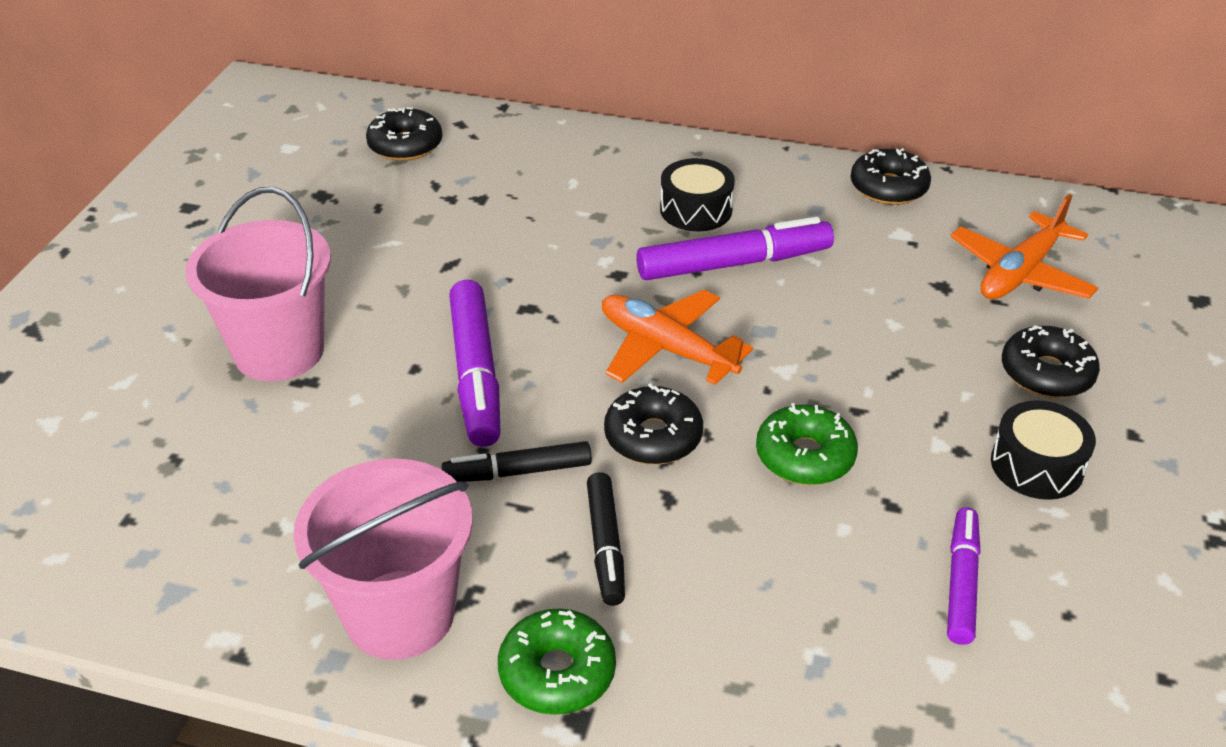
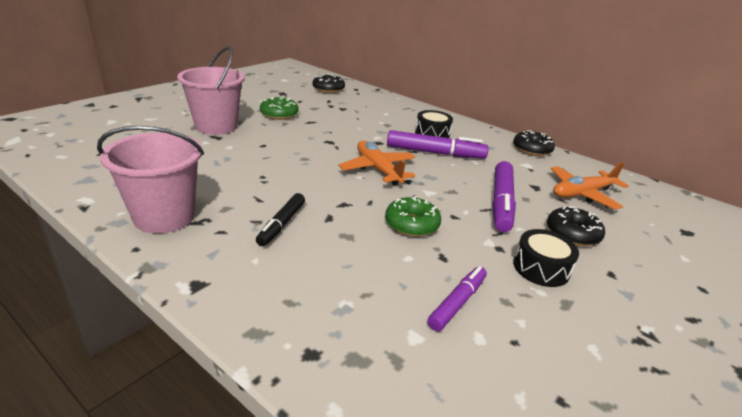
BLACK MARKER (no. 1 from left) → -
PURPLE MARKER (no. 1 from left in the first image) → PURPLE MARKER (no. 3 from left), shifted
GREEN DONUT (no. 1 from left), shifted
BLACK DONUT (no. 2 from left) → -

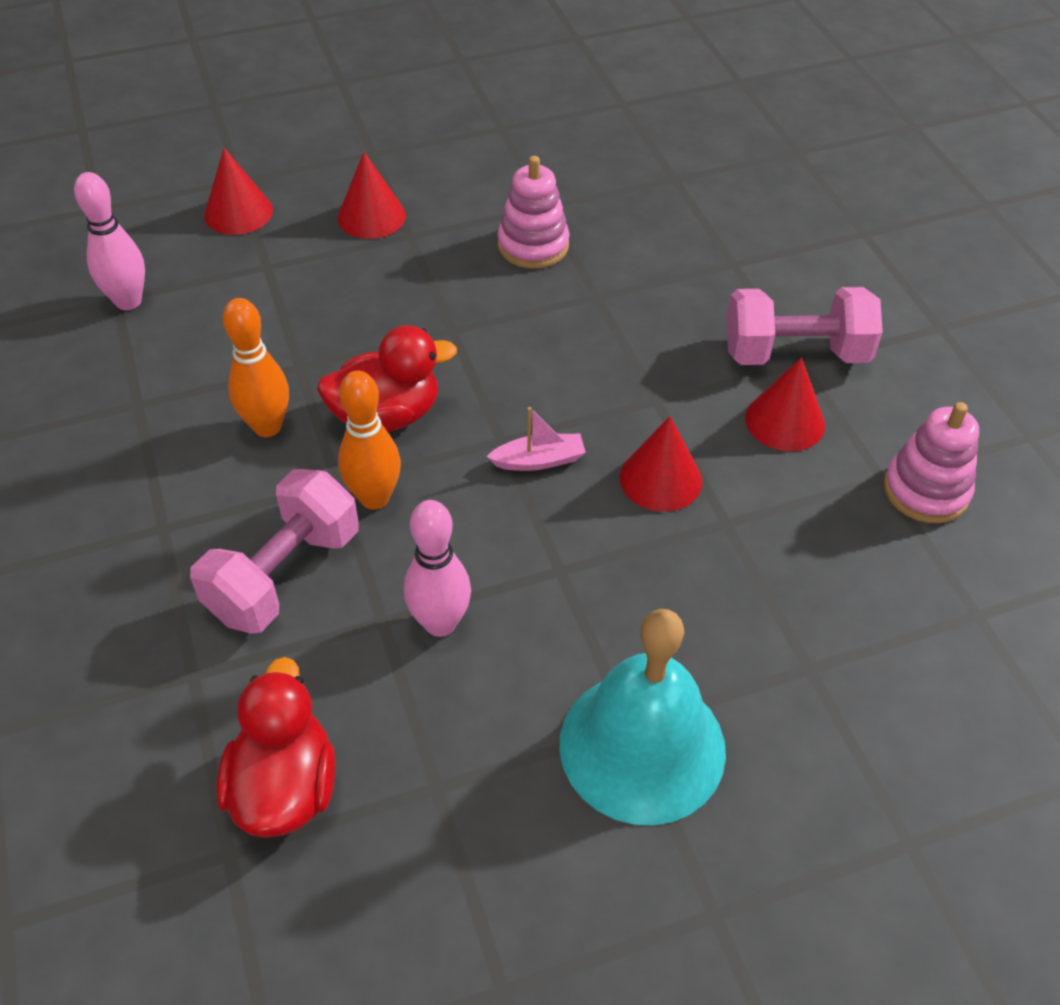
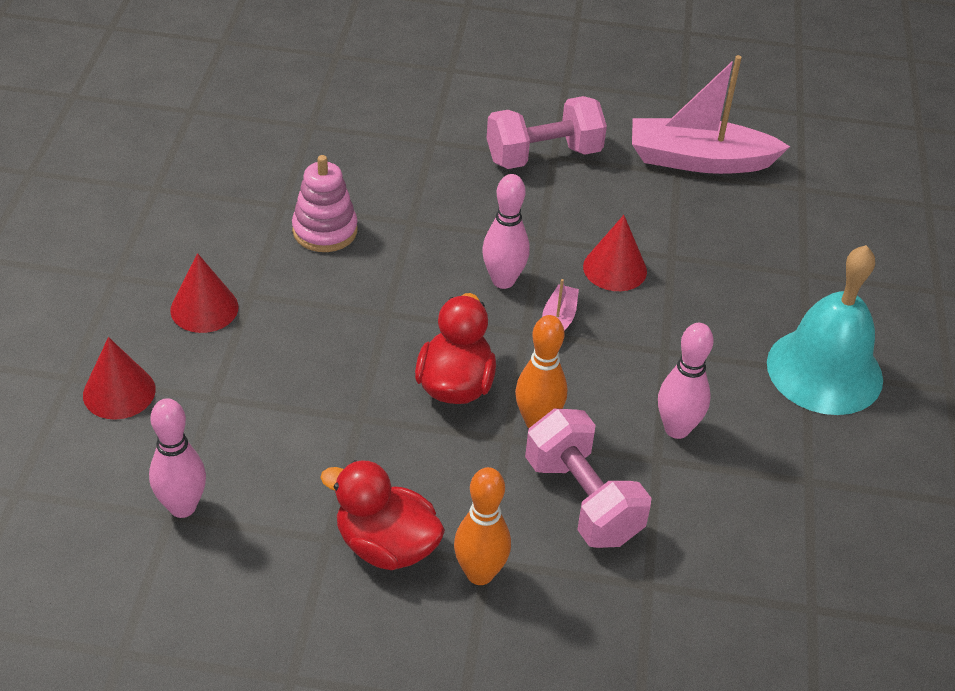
RED DUCK (no. 1 from left), shifted
ORANGE BOWLING PIN (no. 1 from left), shifted
PINK DUMBBELL (no. 2 from left in the first image) → PINK DUMBBELL (no. 1 from left), 45 degrees clockwise
RED CONE (no. 4 from left) → -
PINK STACKING TOY (no. 2 from left) → PINK BOAT (no. 2 from left)
- → PINK BOWLING PIN (no. 2 from left)

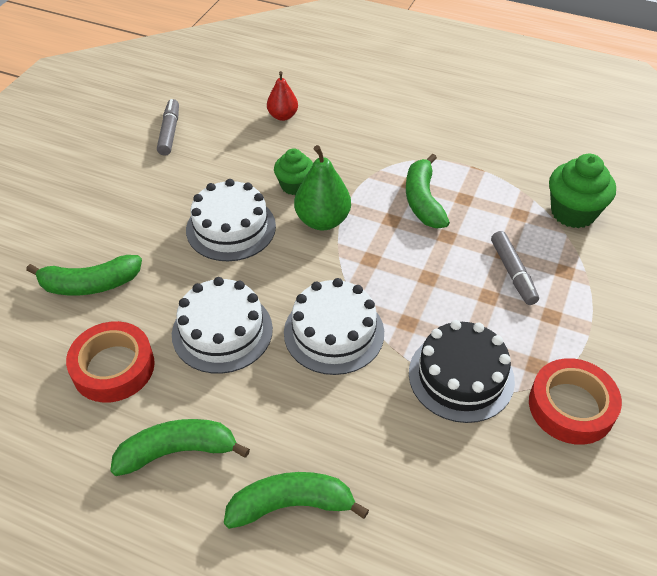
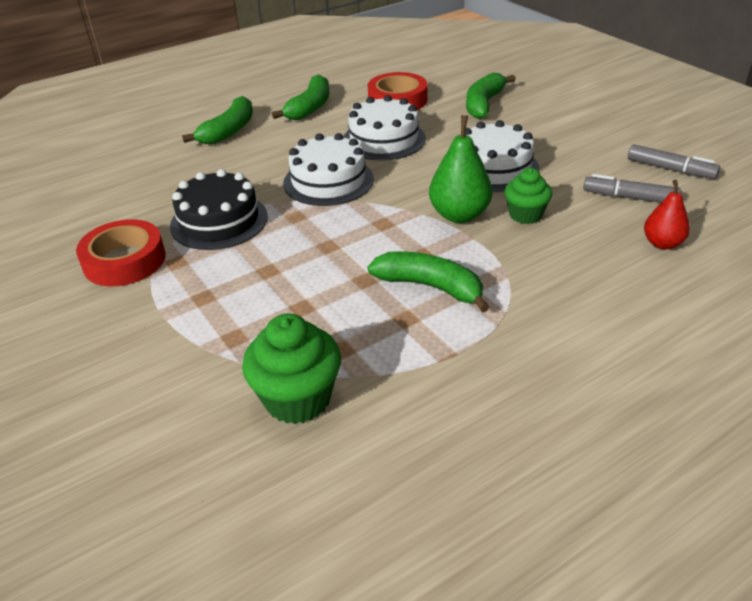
GREY MARKER (no. 2 from left in the first image) → GREY MARKER (no. 1 from left), shifted

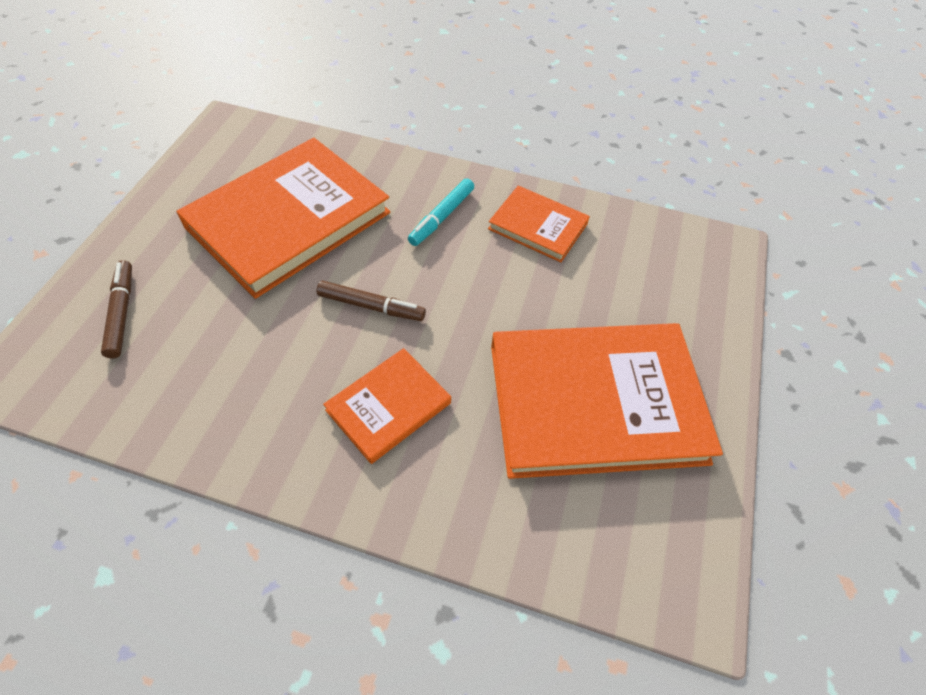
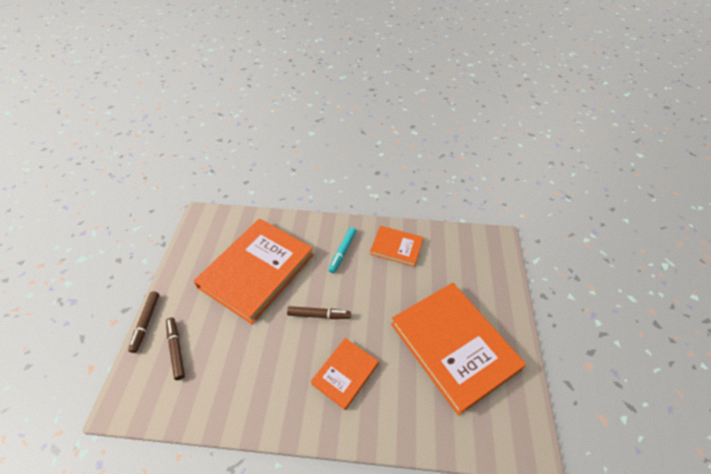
ORANGE BOOK (no. 4 from left), 75 degrees clockwise
- → BROWN MARKER (no. 1 from left)

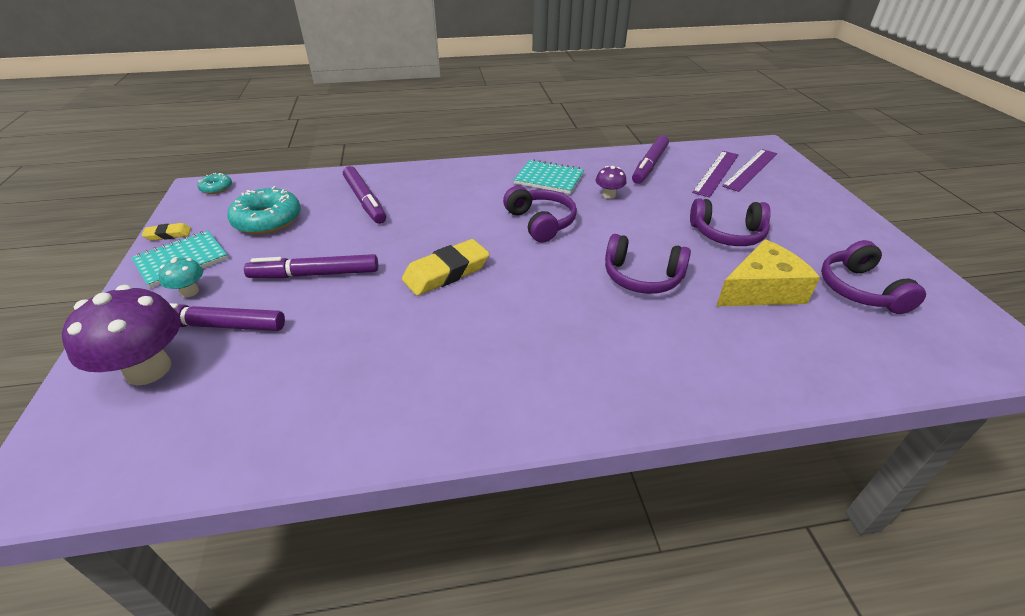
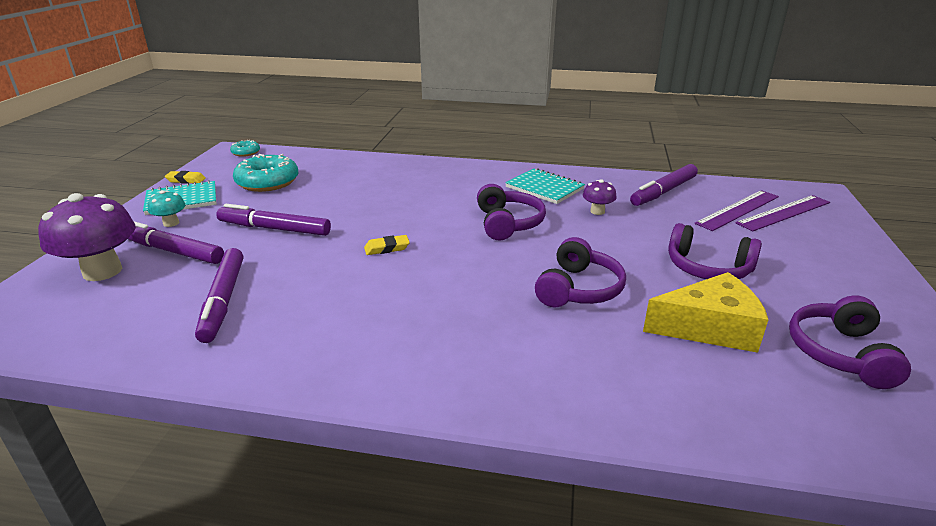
PURPLE MARKER (no. 3 from left in the first image) → PURPLE MARKER (no. 2 from left), shifted
YELLOW ERASER (no. 2 from left), x0.52
PURPLE HEADPHONES (no. 2 from left), 105 degrees counterclockwise

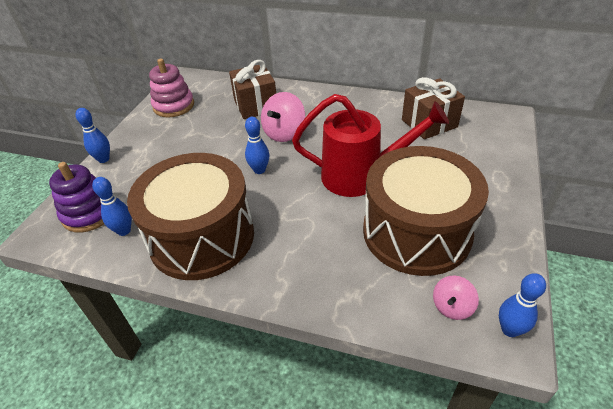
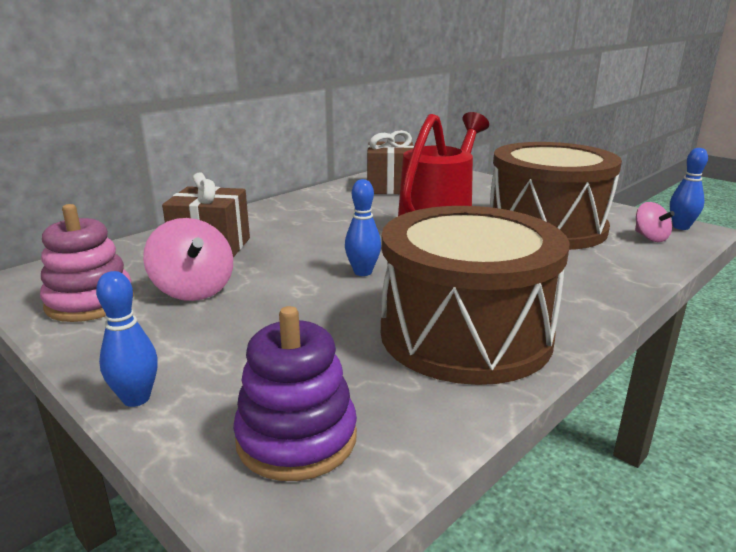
BLUE BOWLING PIN (no. 2 from left) → -
PINK SPINNING TOP (no. 1 from left), shifted

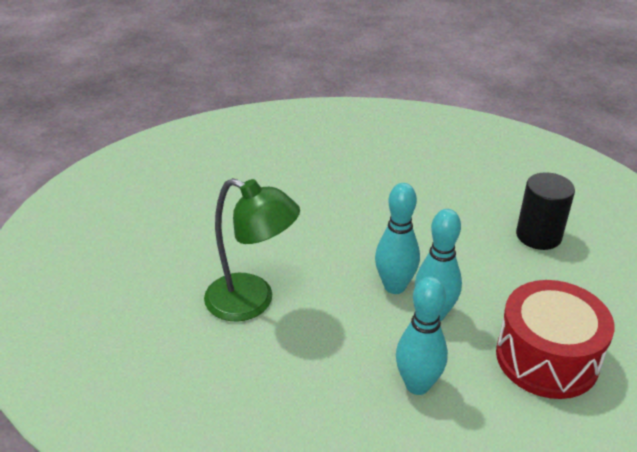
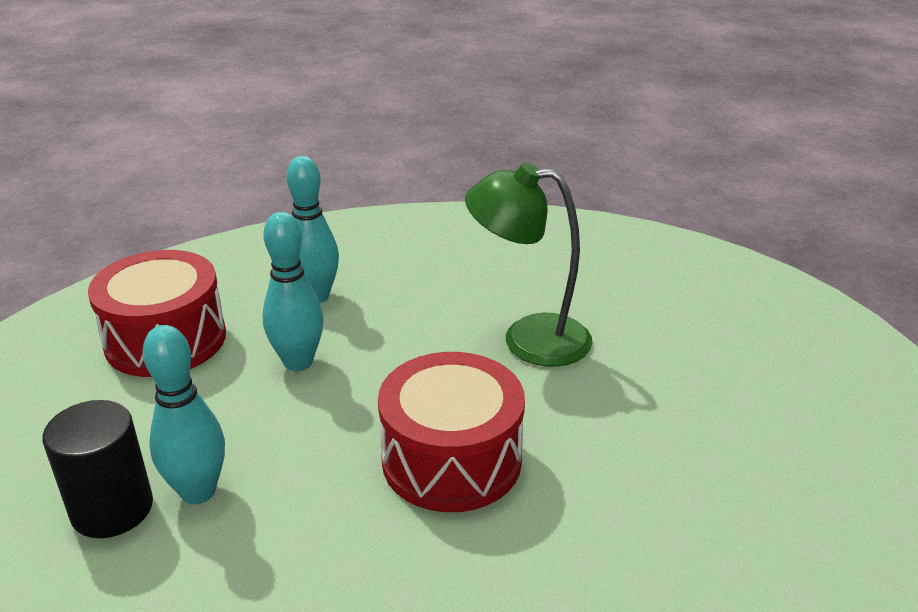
TURQUOISE BOWLING PIN (no. 1 from left), shifted
- → RED DRUM (no. 2 from left)

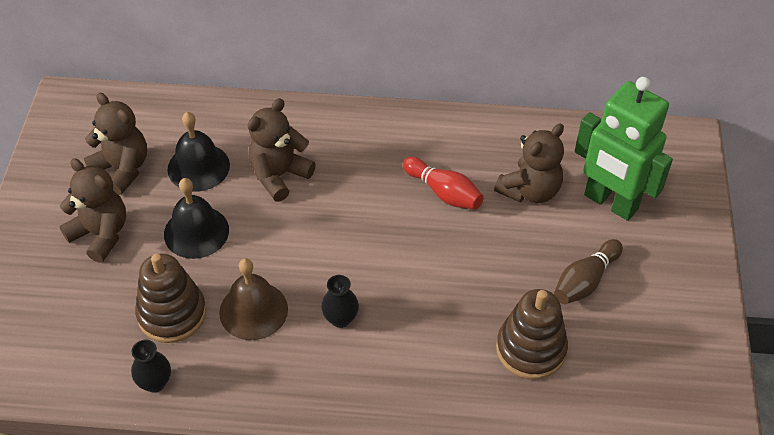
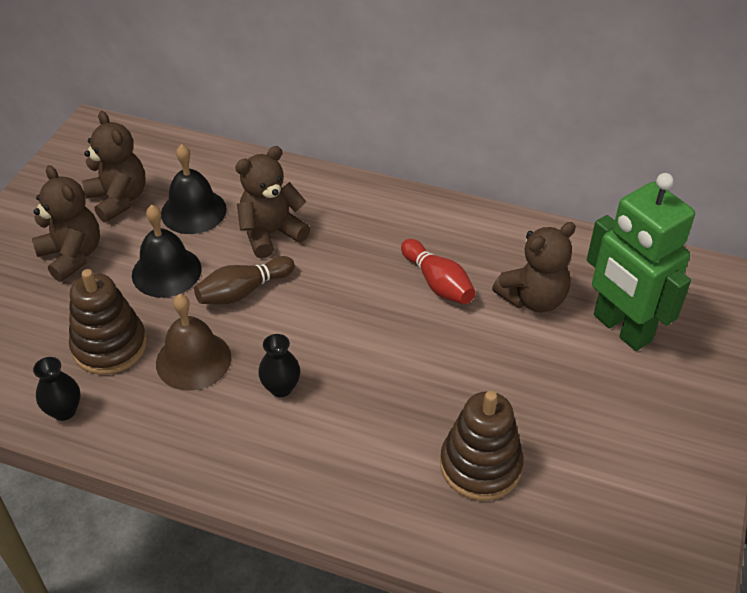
BROWN BOWLING PIN, shifted

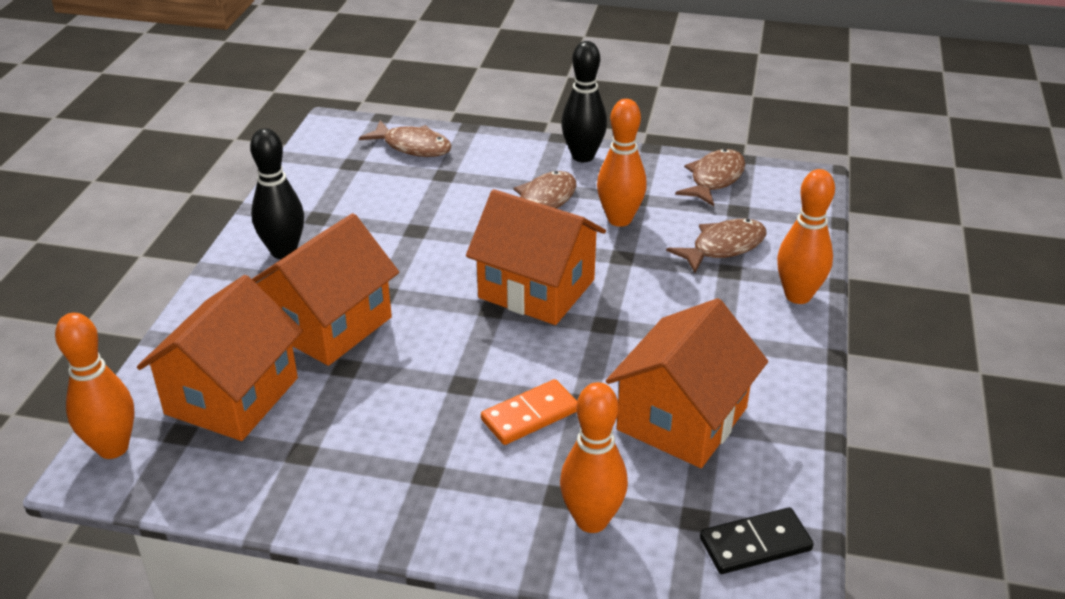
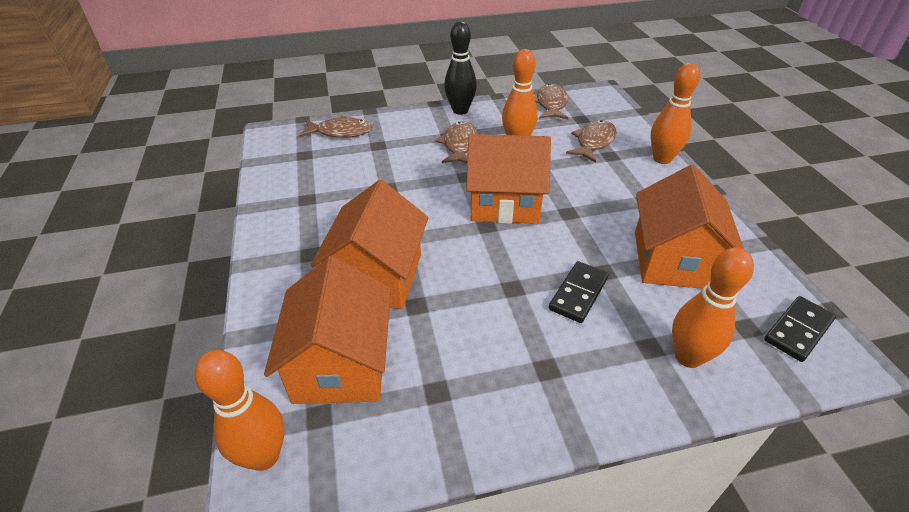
BLACK BOWLING PIN (no. 1 from left) → -
ORANGE DOMINO → BLACK DOMINO (no. 1 from left)

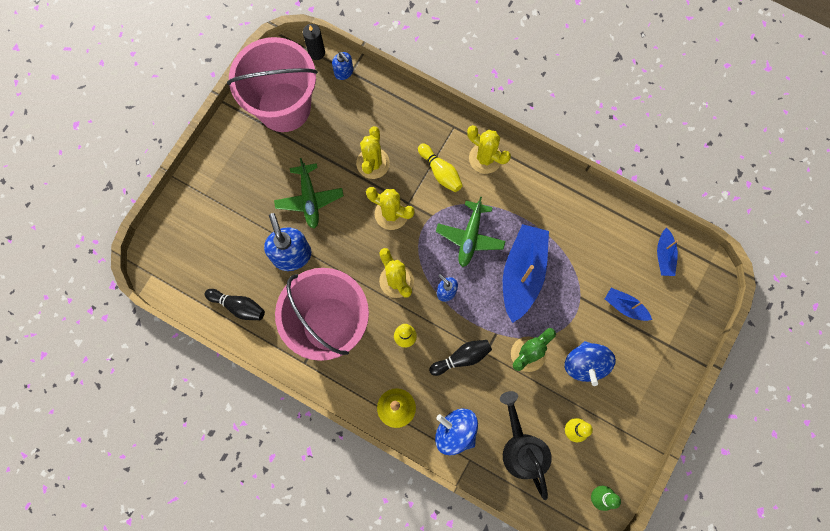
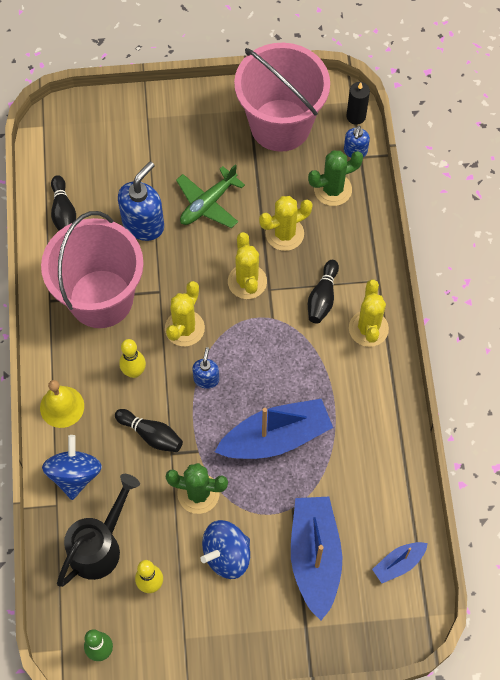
YELLOW BOWLING PIN (no. 2 from left) → BLACK BOWLING PIN (no. 3 from left)
GREEN PLANE (no. 2 from left) → -
BLUE BOAT (no. 2 from left), x2.00
- → GREEN CACTUS (no. 2 from left)

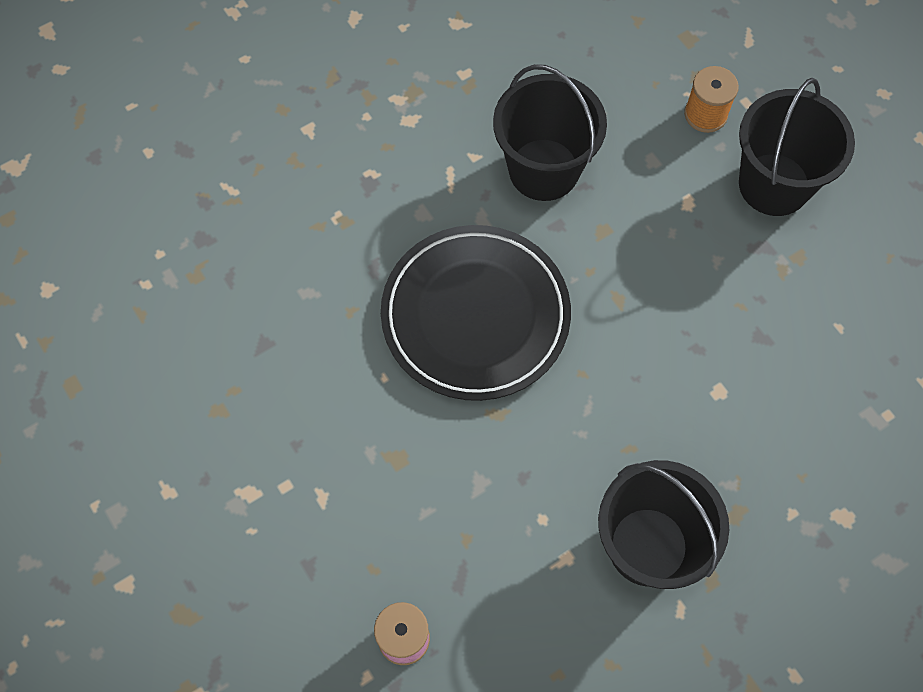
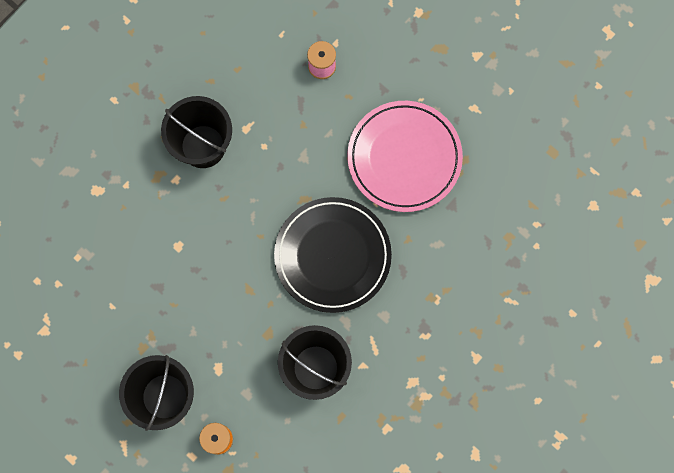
- → PINK PLATE

